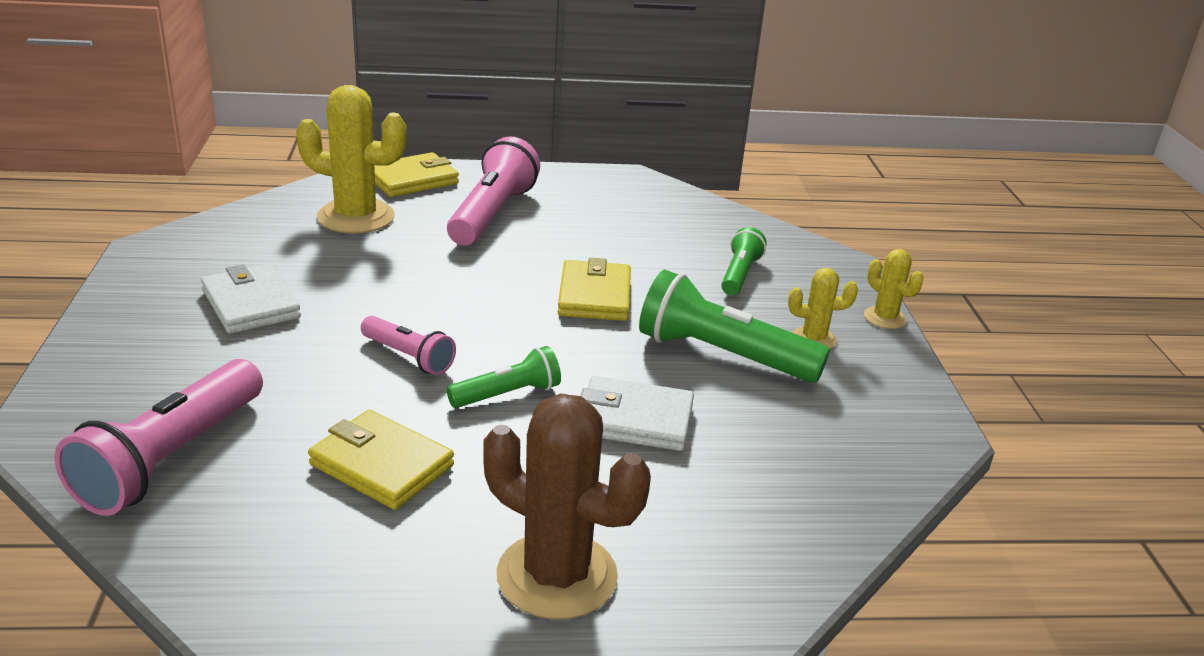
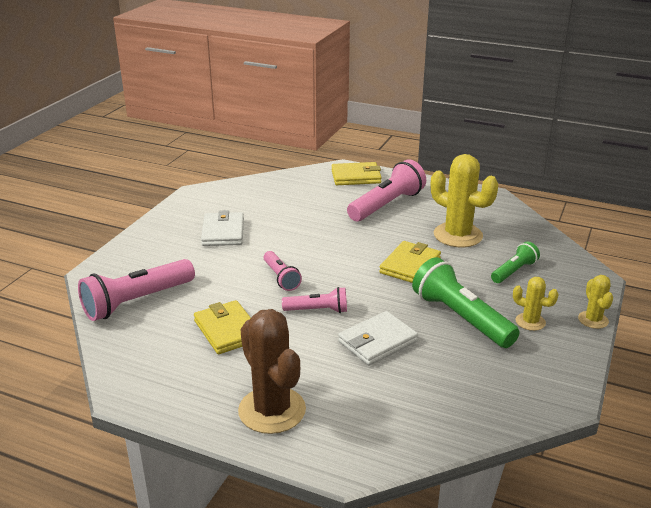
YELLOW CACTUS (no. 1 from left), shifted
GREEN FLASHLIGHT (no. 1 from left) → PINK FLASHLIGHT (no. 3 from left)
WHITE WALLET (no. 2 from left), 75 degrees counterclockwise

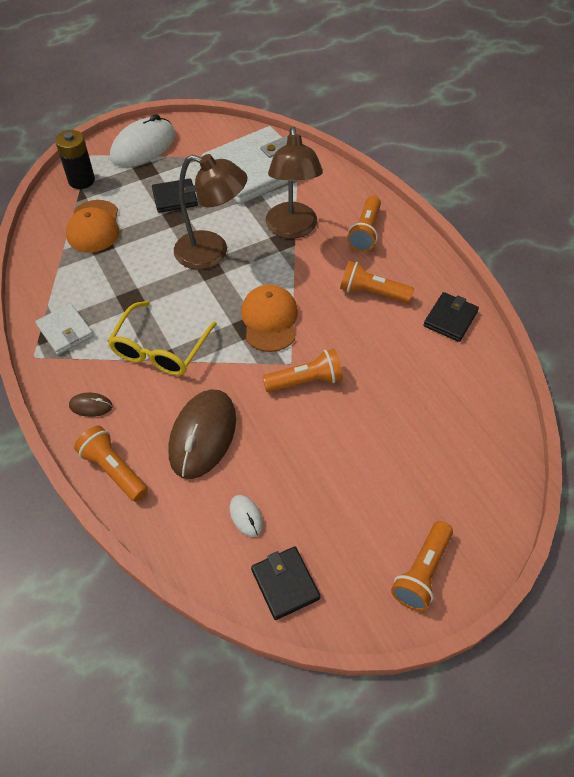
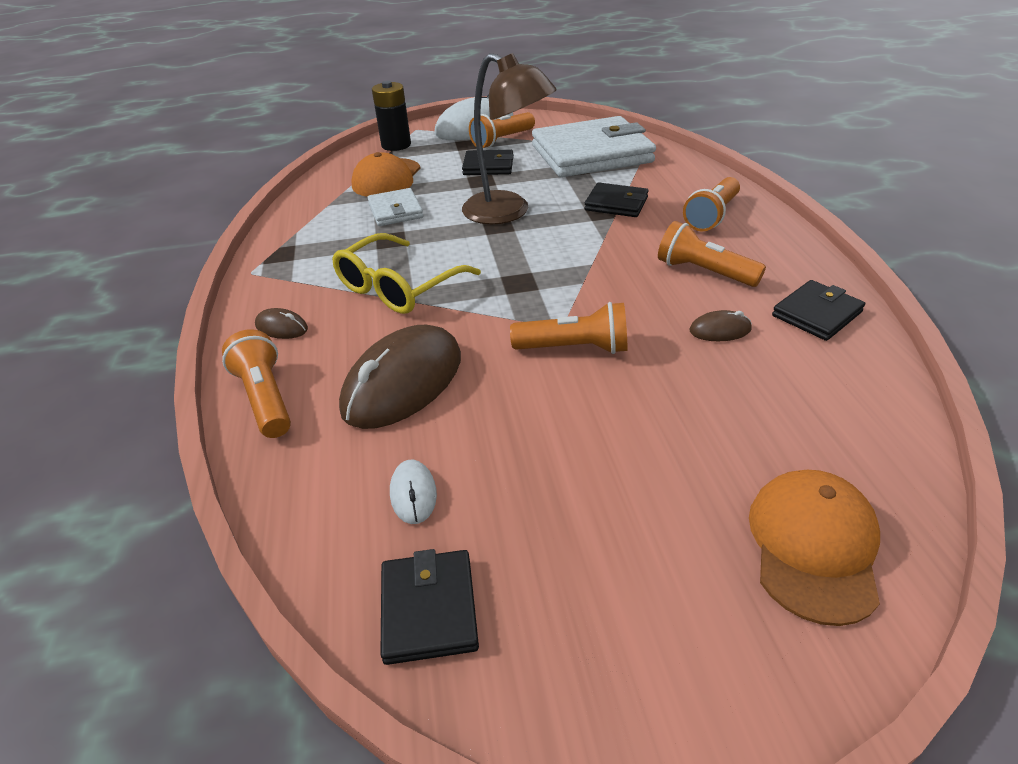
WHITE WALLET (no. 1 from left), shifted
ORANGE CAP (no. 2 from left), shifted
BROWN LAMP (no. 2 from left) → BLACK WALLET (no. 3 from left)
ORANGE FLASHLIGHT (no. 5 from left in the first image) → ORANGE FLASHLIGHT (no. 2 from left), shifted
- → BROWN MOUSE (no. 3 from left)

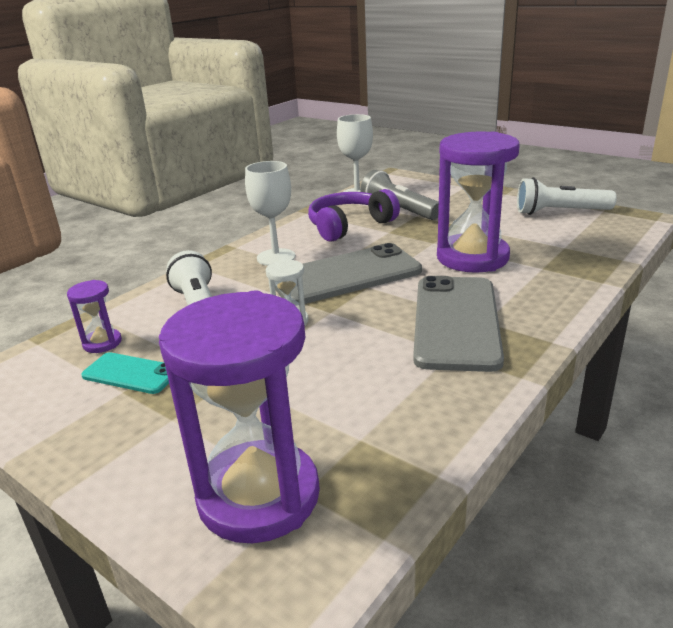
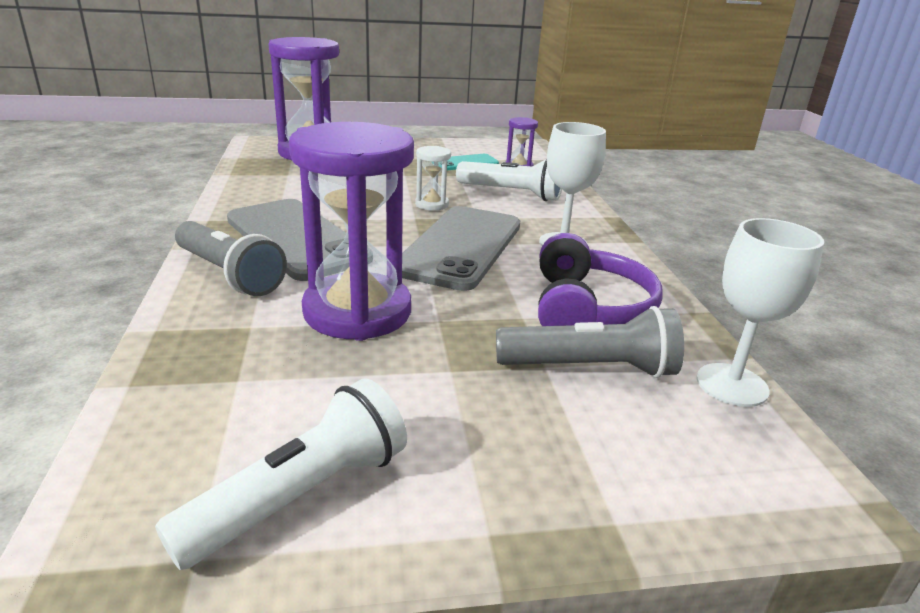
- → GREY FLASHLIGHT (no. 1 from left)

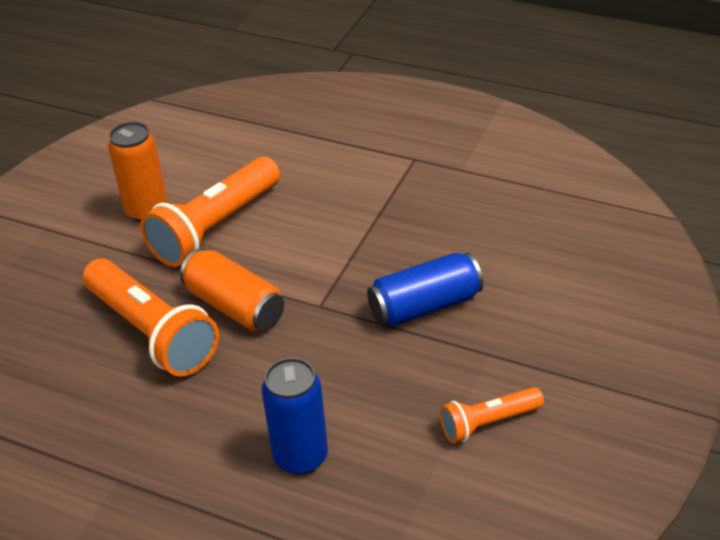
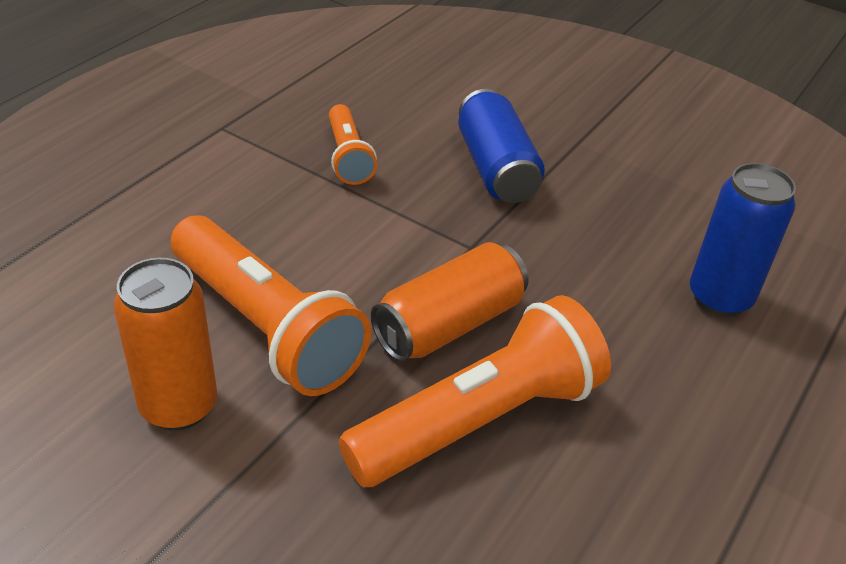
ORANGE FLASHLIGHT (no. 3 from left in the first image) → ORANGE FLASHLIGHT (no. 2 from left), shifted

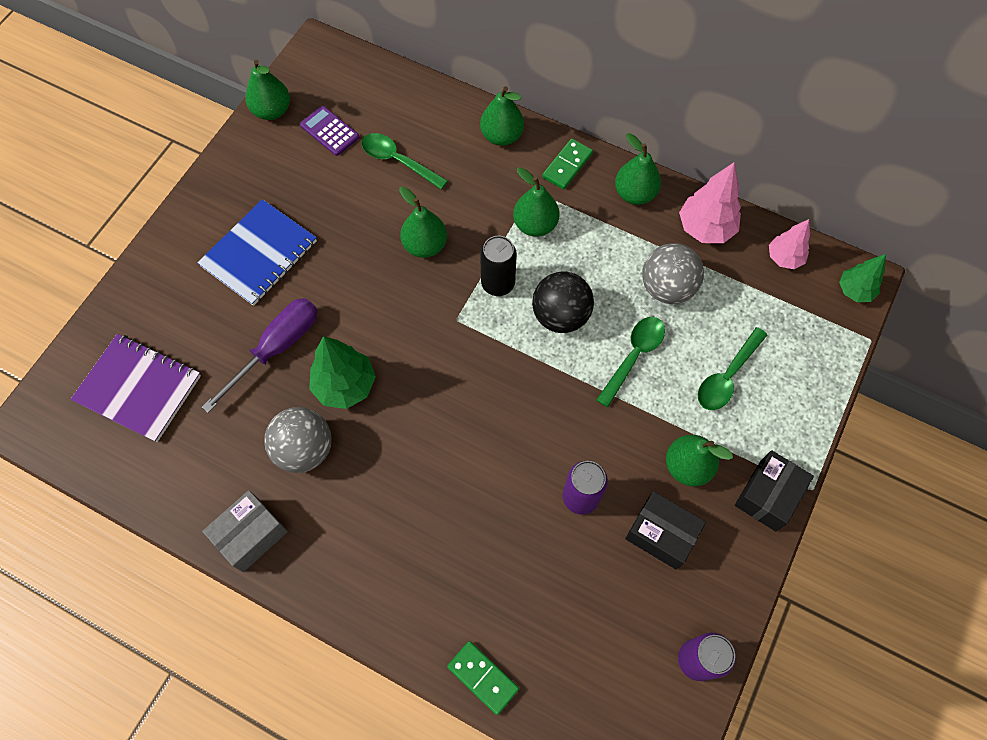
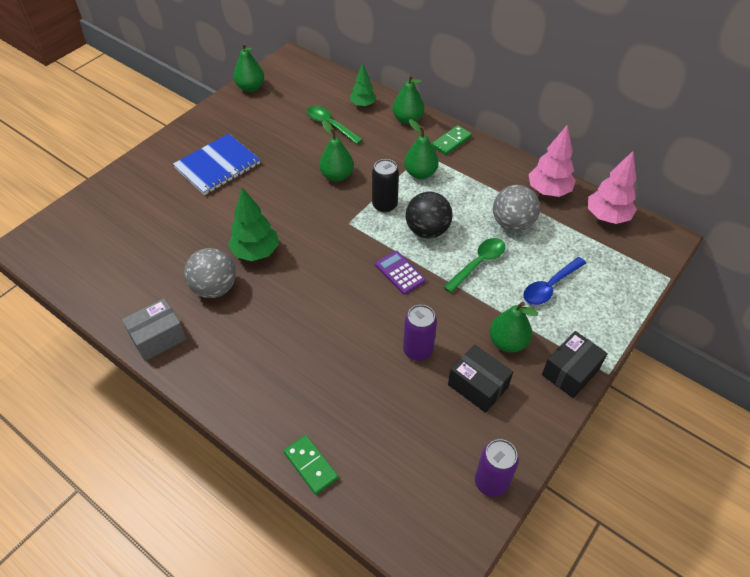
PURPLE NOTEBOOK → -
PURPLE SCREWDRIVER → -
PURPLE CALCULATOR, shifted
GREEN PEAR (no. 5 from left) → -
GREEN SPOON (no. 3 from left) → BLUE SPOON
PINK TREE (no. 2 from left), x1.55
GREEN TREE (no. 2 from left), shifted

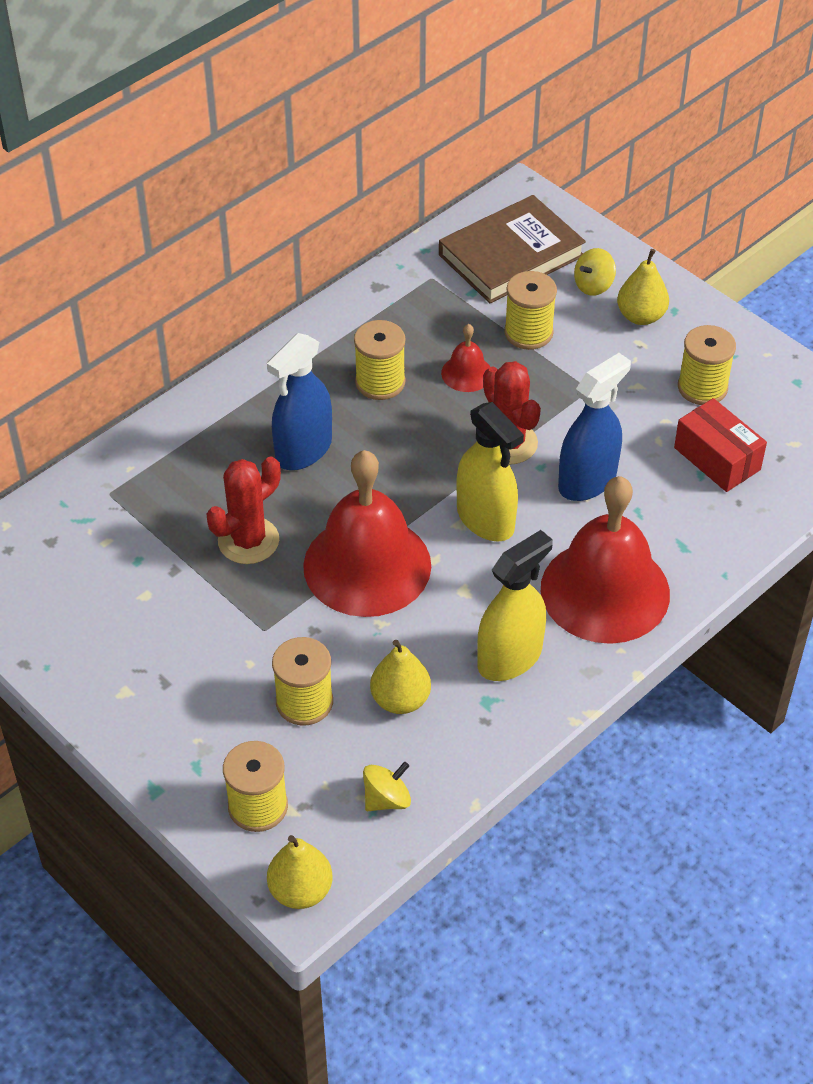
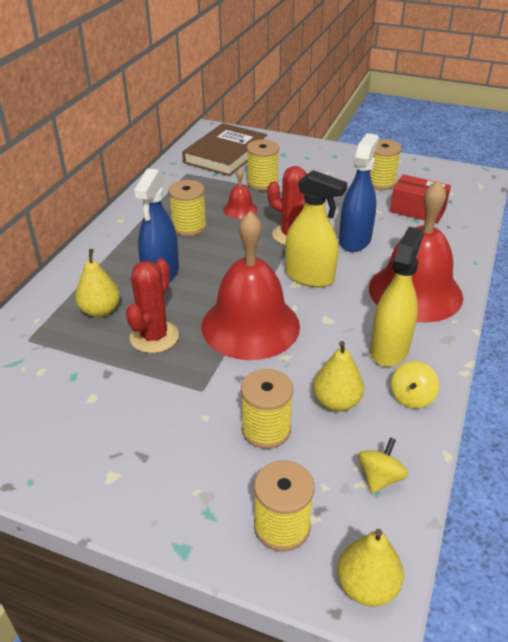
YELLOW SPINNING TOP (no. 2 from left), shifted
YELLOW PEAR (no. 3 from left in the first image) → YELLOW PEAR (no. 1 from left), shifted

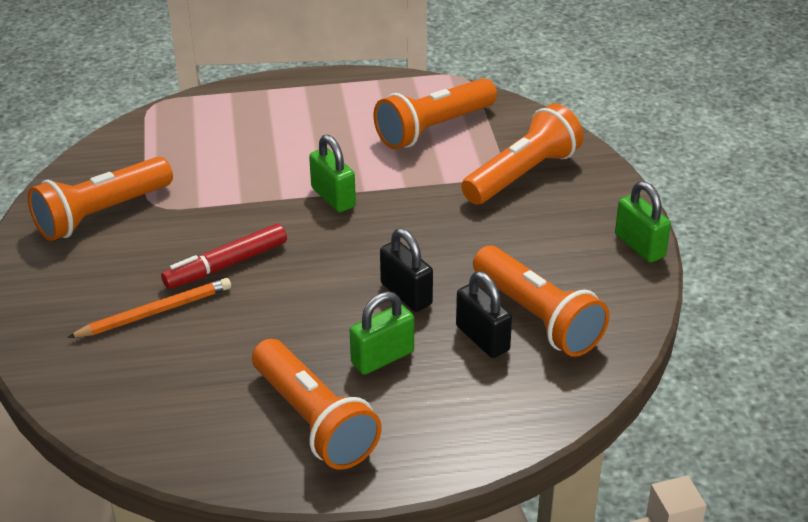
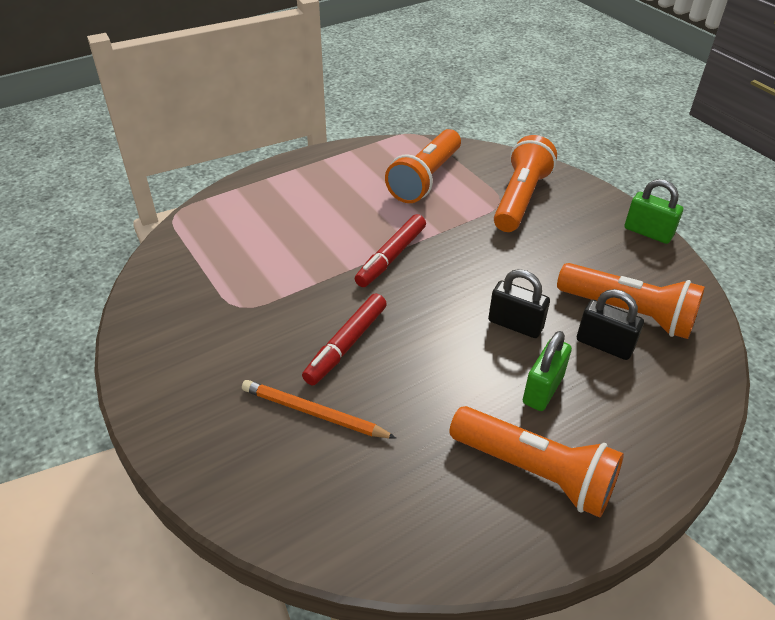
ORANGE FLASHLIGHT (no. 1 from left) → -
ORANGE PENCIL, 105 degrees counterclockwise
GREEN PADLOCK (no. 1 from left) → RED MARKER (no. 2 from left)

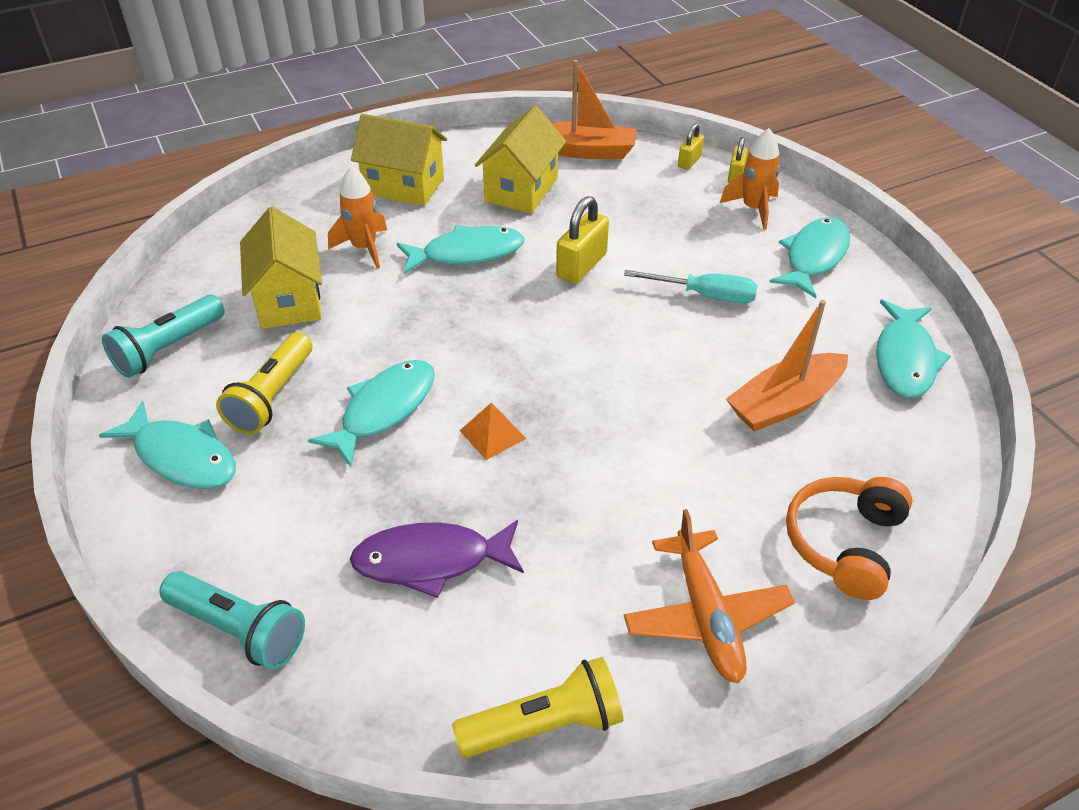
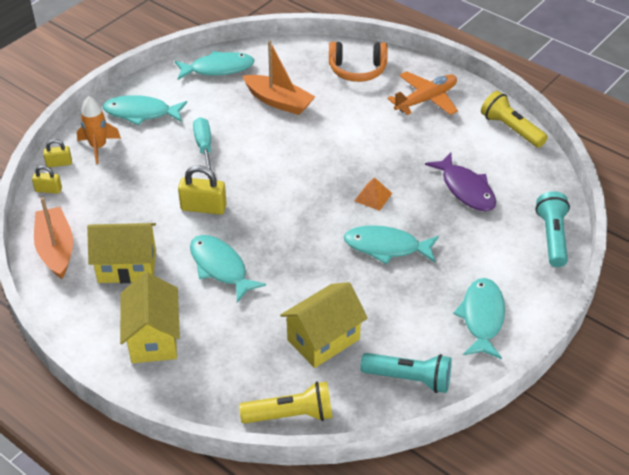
YELLOW FLASHLIGHT (no. 1 from left), shifted
ORANGE ROCKET (no. 1 from left) → -

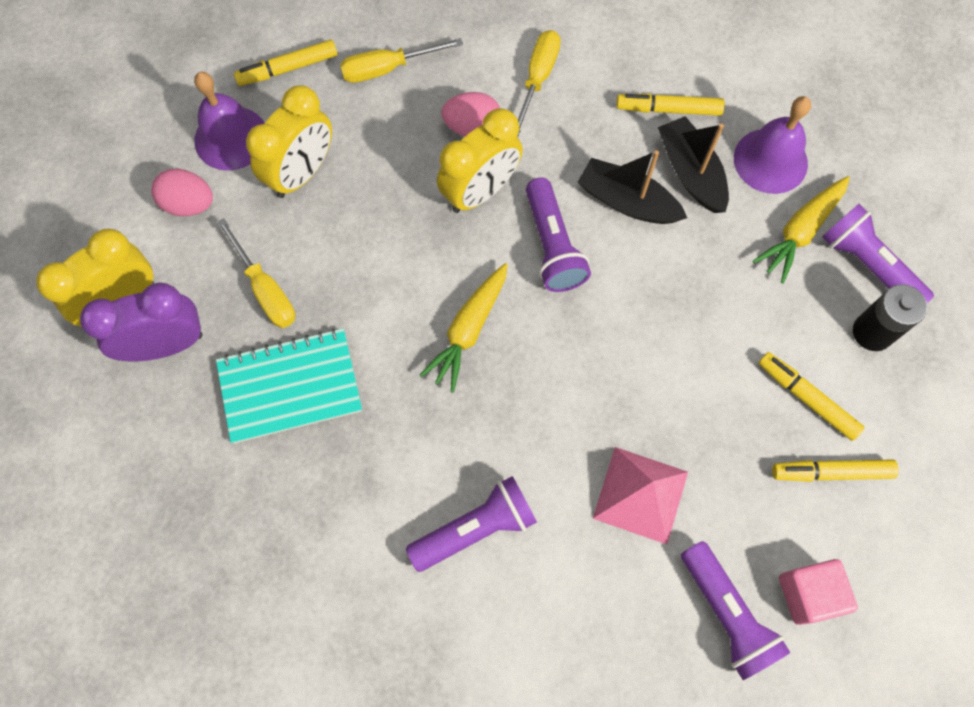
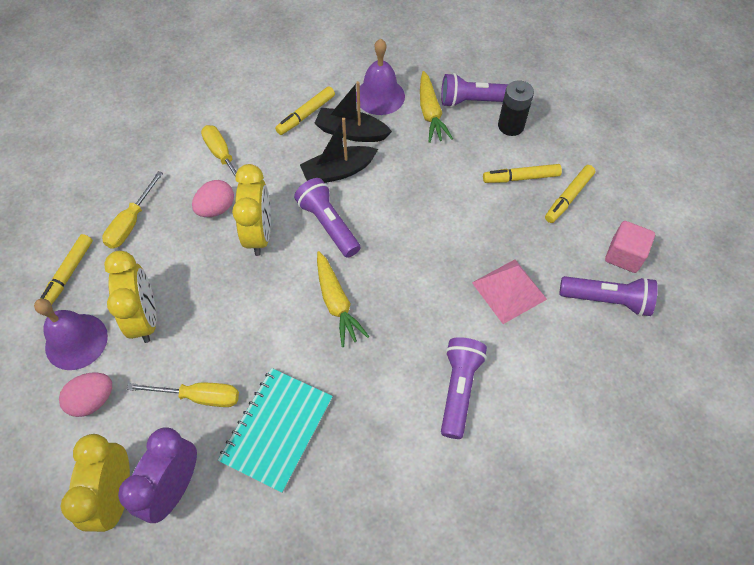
PURPLE FLASHLIGHT (no. 2 from left in the first image) → PURPLE FLASHLIGHT (no. 1 from left), 150 degrees counterclockwise

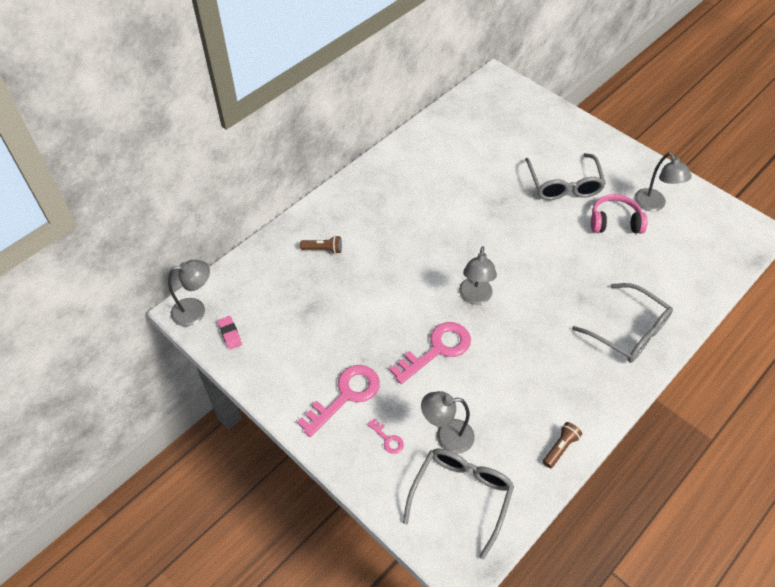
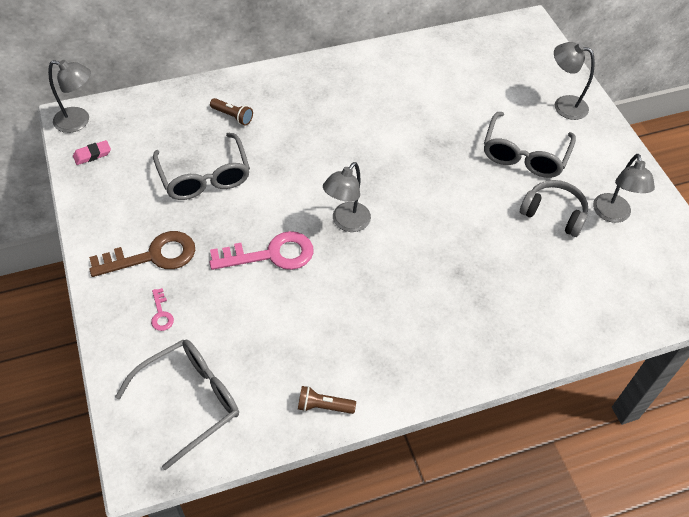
PINK ERASER, 60 degrees clockwise
PINK KEY (no. 1 from left) → BROWN KEY
GREY LAMP (no. 2 from left in the first image) → GREY LAMP (no. 3 from left), shifted
BROWN FLASHLIGHT (no. 2 from left), 150 degrees counterclockwise
GREY GLASSES (no. 3 from left in the first image) → GREY GLASSES (no. 2 from left), shifted
PINK HEADPHONES → GREY HEADPHONES

